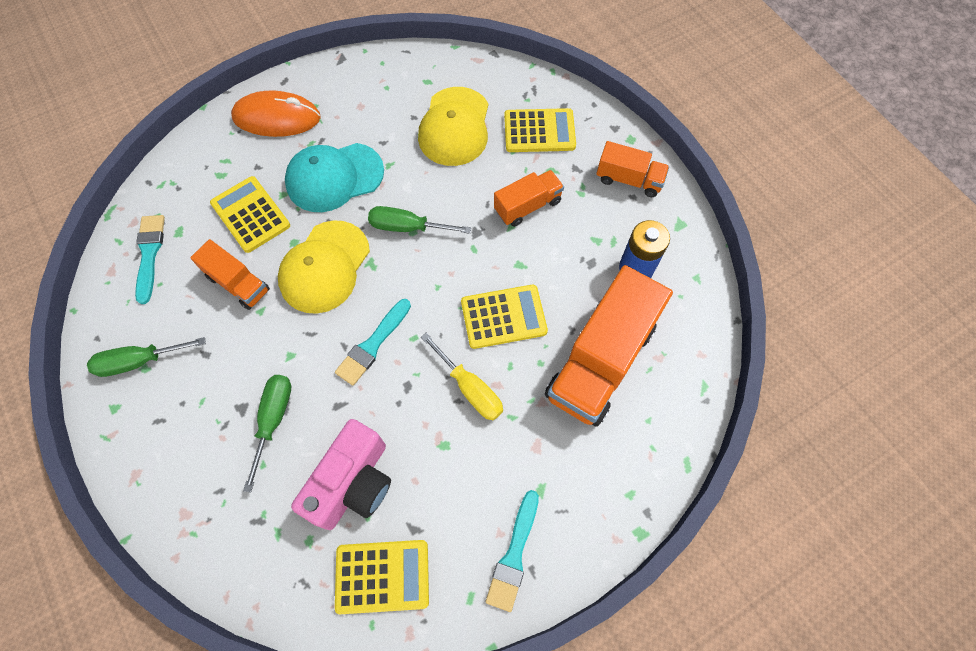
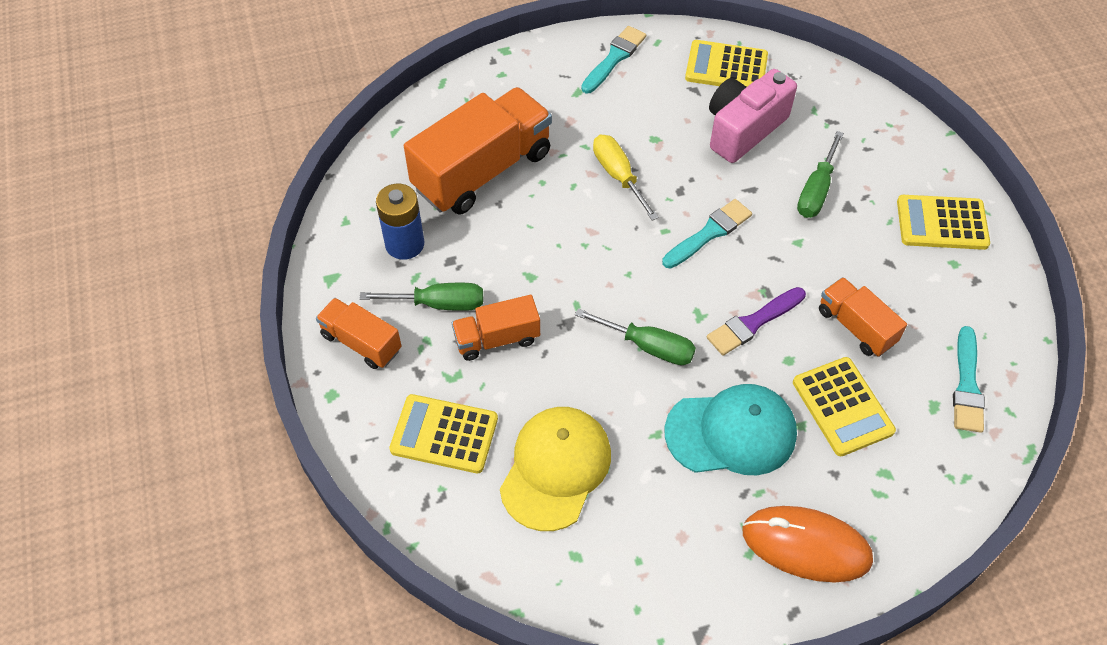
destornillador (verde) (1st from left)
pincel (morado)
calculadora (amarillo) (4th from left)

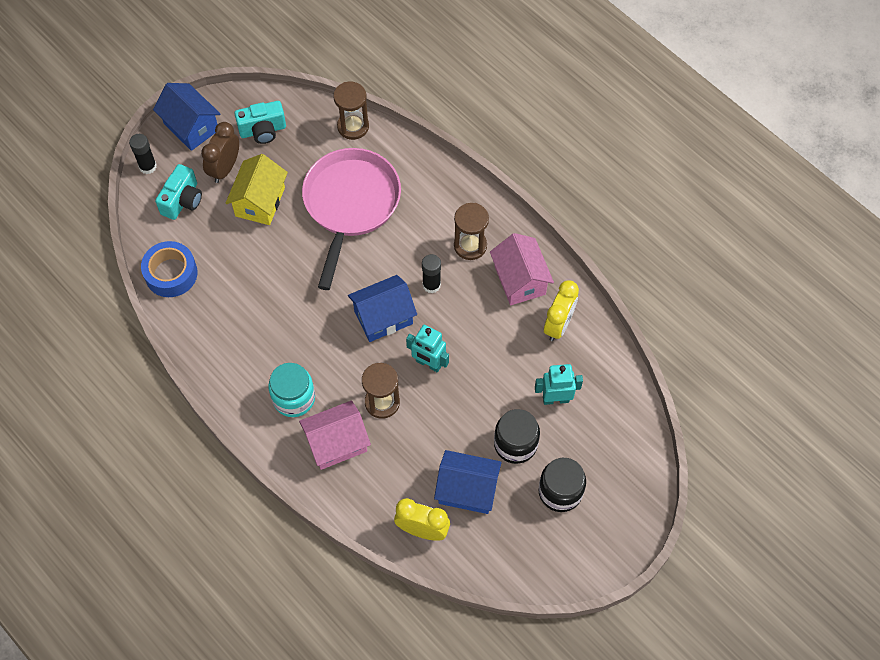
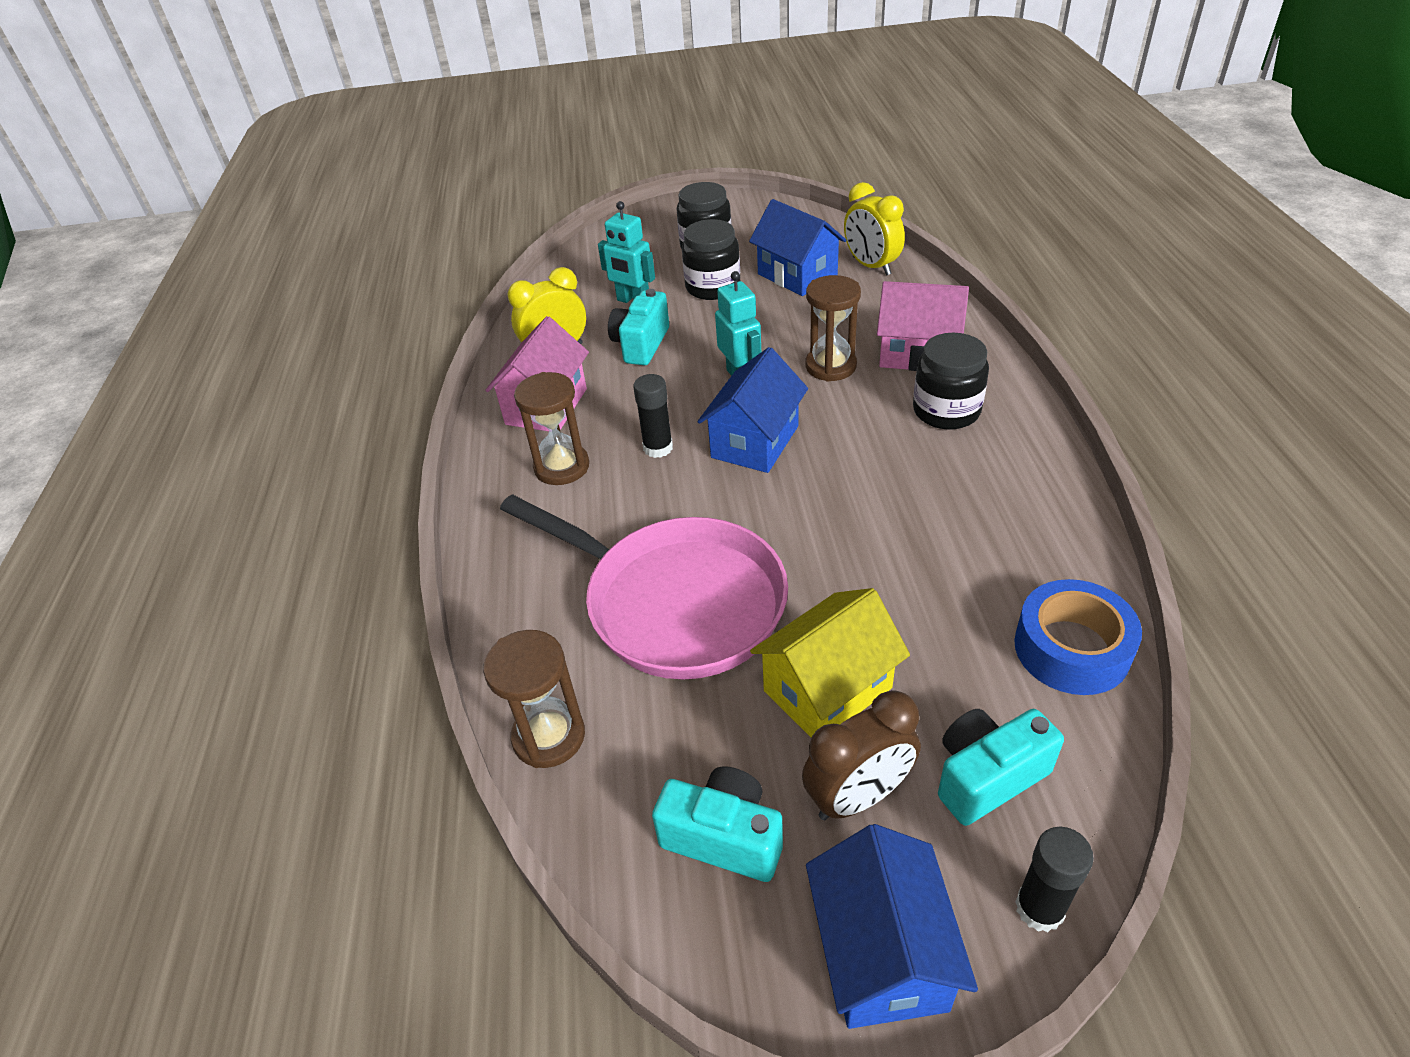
sartén (rosa)
cámara (turquesa) (1st from left)
casa (azul) (1st from left)
tarro (negro) (3rd from left)

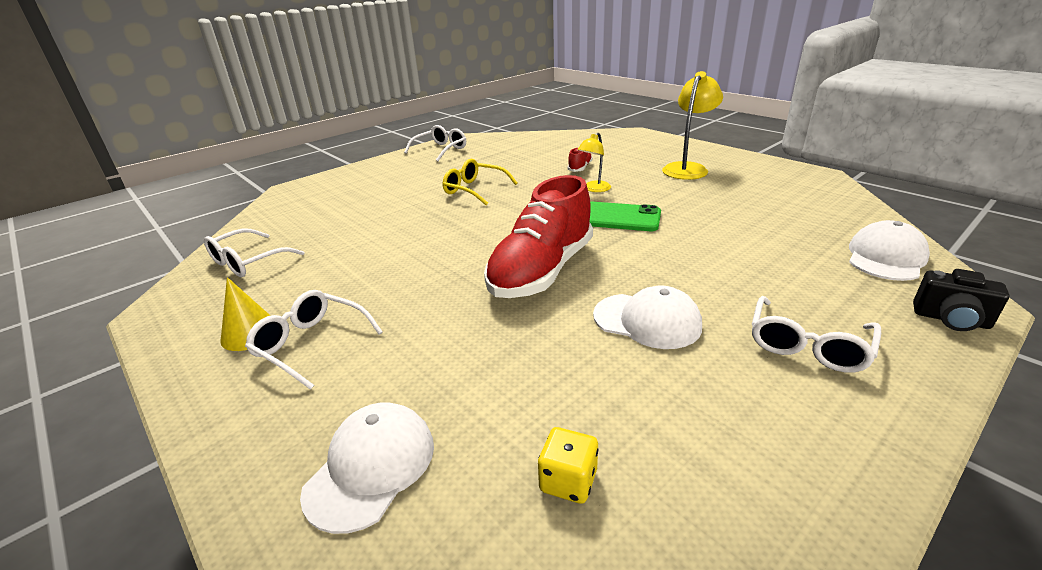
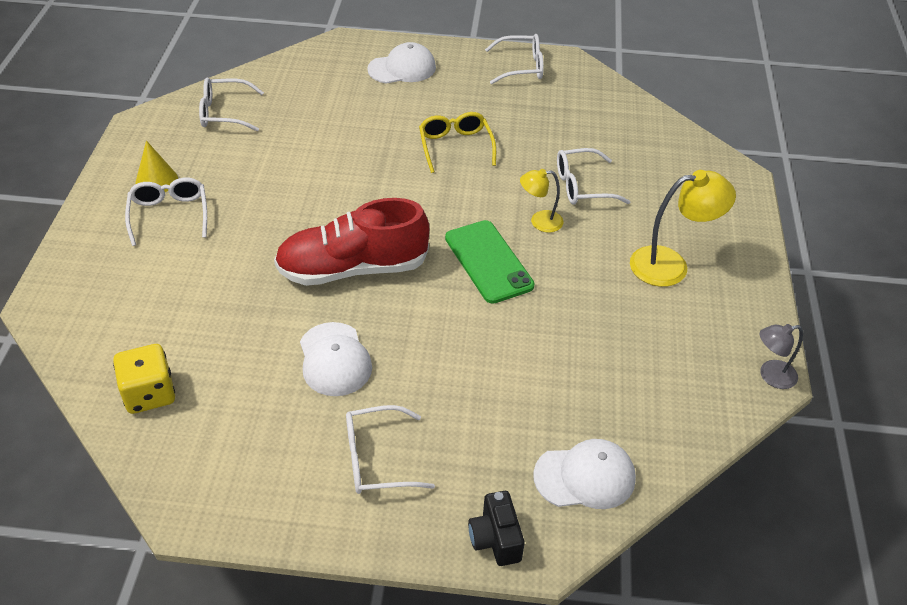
dado (amarillo)
gorra (blanco) (2nd from left)
gafas (blanco) (5th from left)
lámpara (gris)

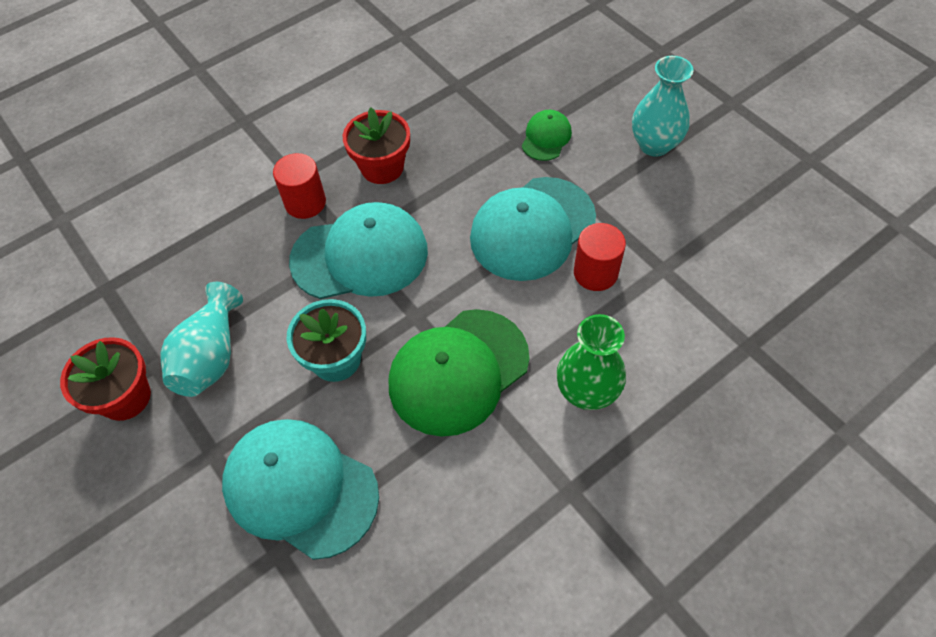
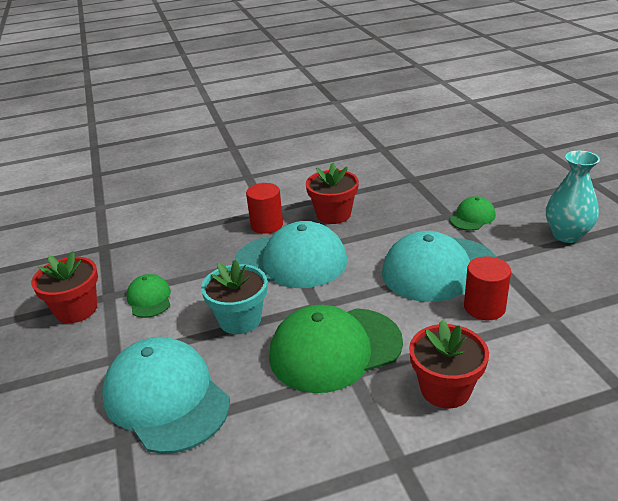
gorra (verde) (1st from left)
maceta (rojo) (3rd from left)

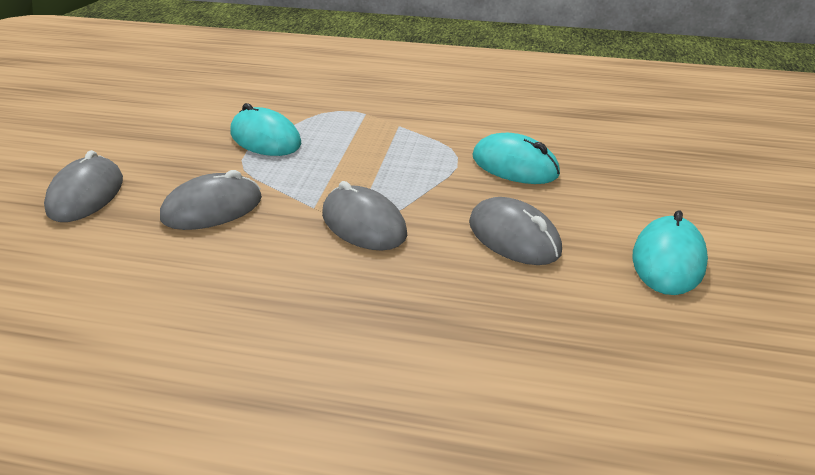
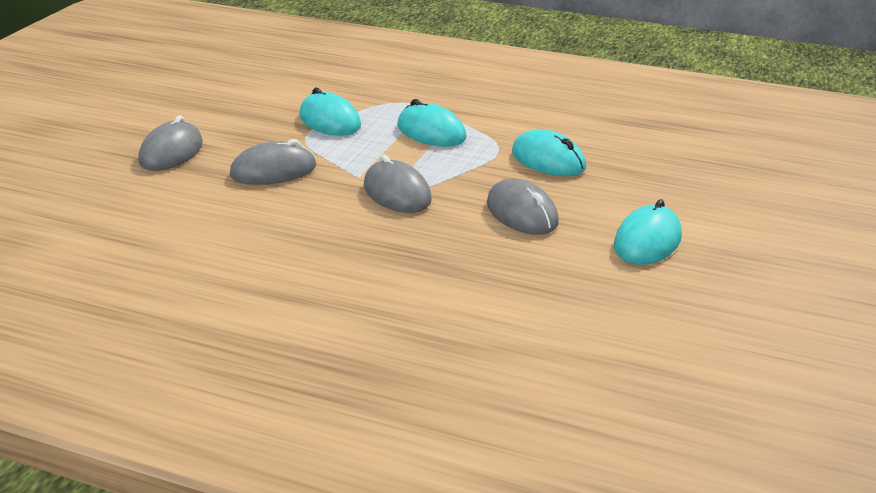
ratón (turquesa) (2nd from left)

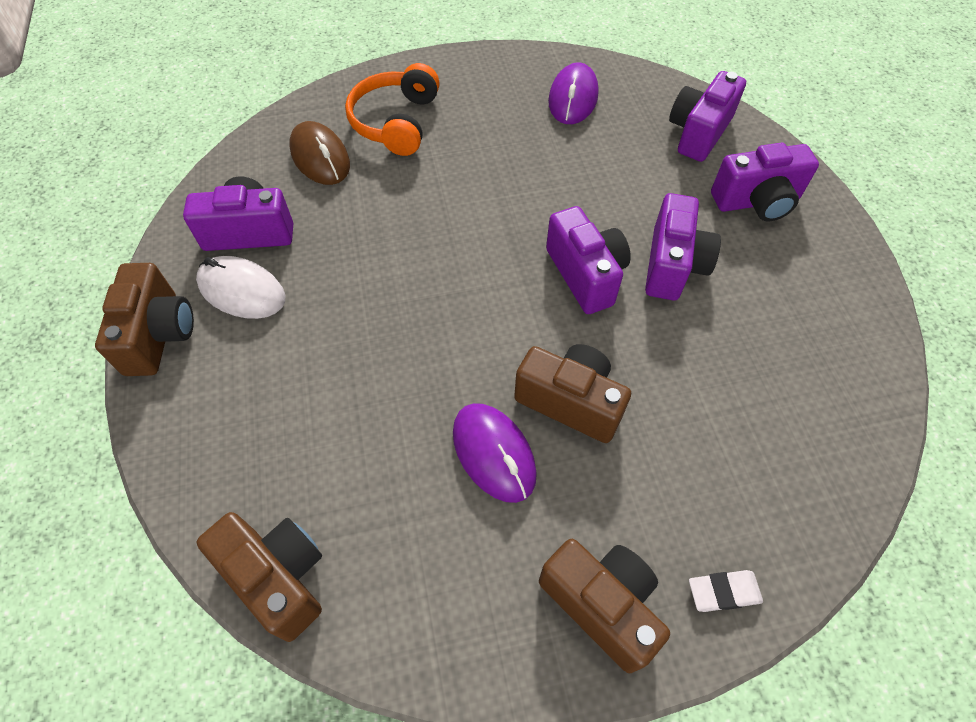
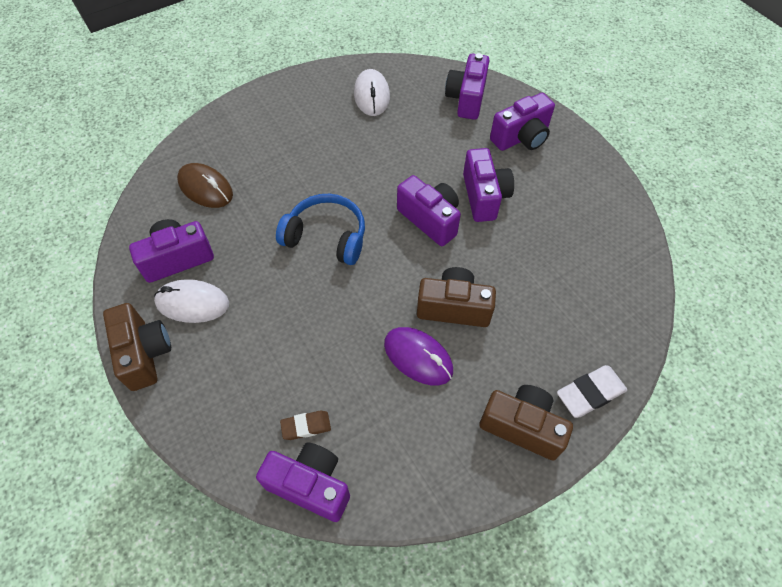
cámara (morado) (2nd from left)
auriculares (azul)
goma de borrar (marrón)
ratón (blanco) (2nd from left)
goma de borrar (blanco)
auriculares (naranja)

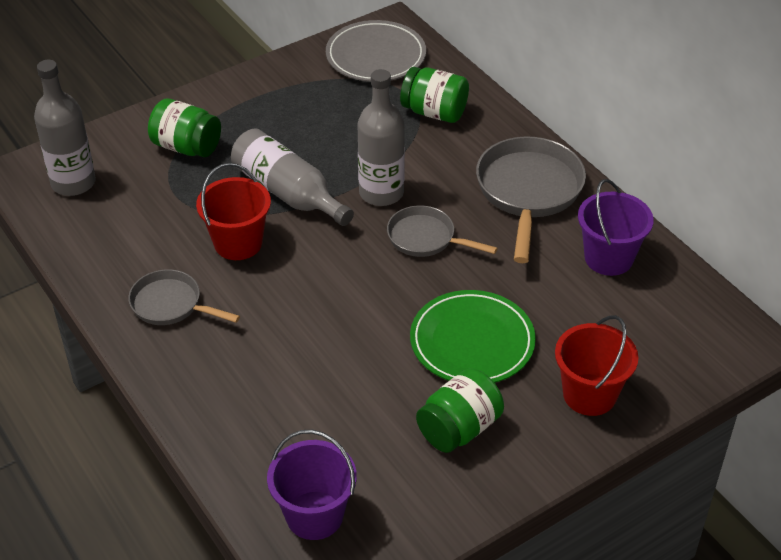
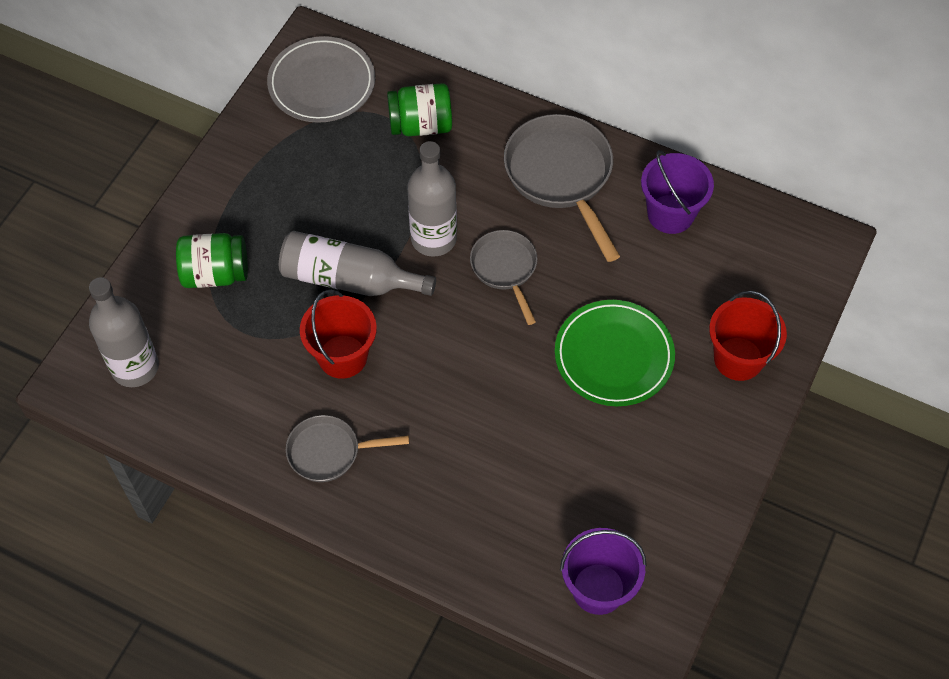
sartén (gris) (2nd from left)
tarro (verde) (3rd from left in the first image)

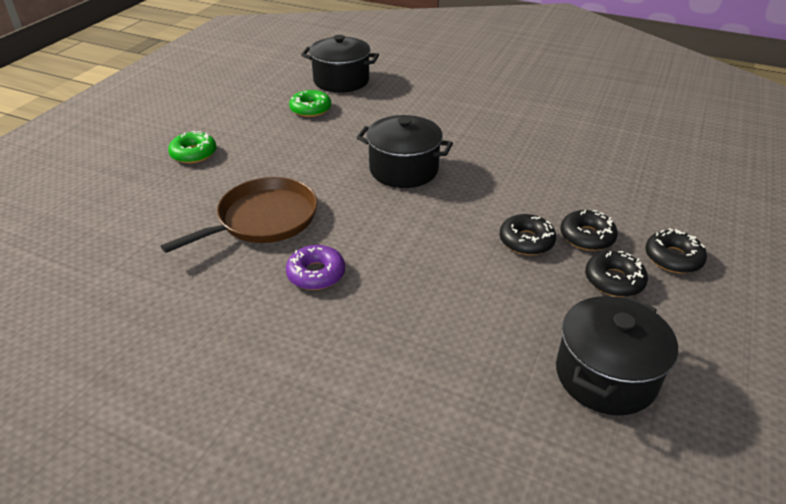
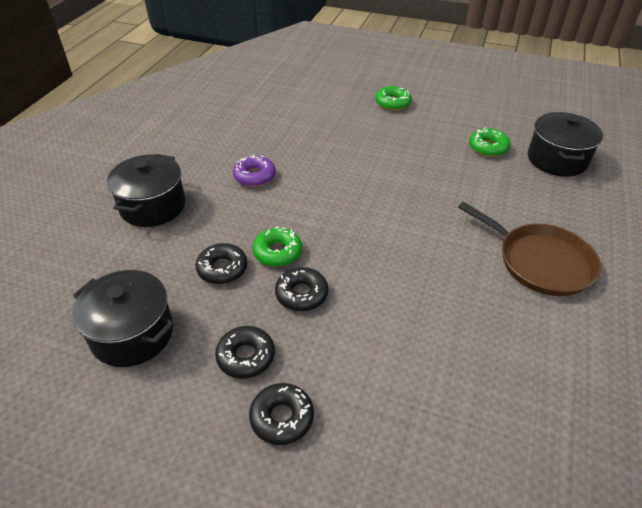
olla (negro) (2nd from left)
rosquilla (negro) (1st from left)
rosquilla (verde) (1st from left)
sartén (marrón)

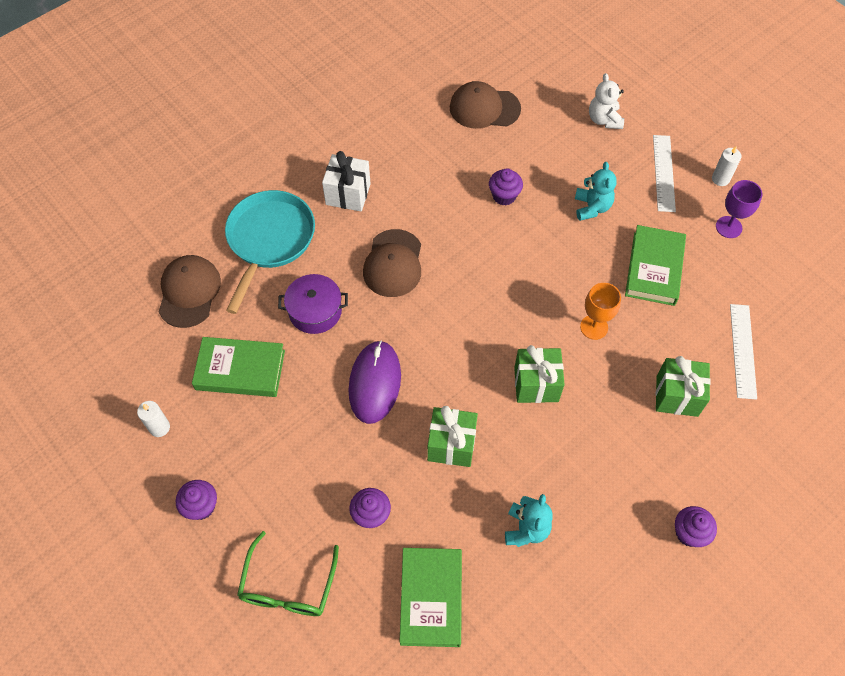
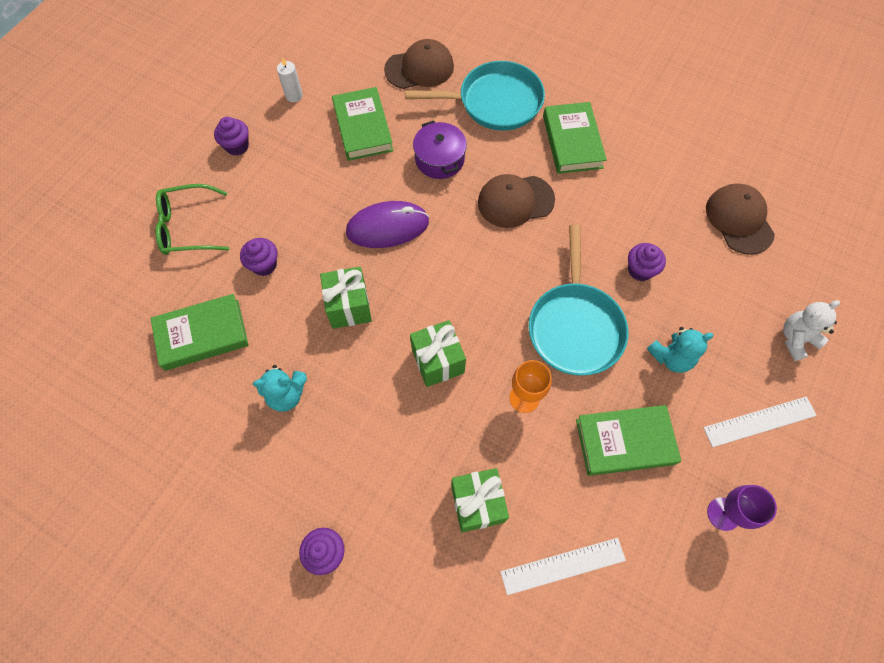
sartén (turquesa) (2nd from left)
libro (verde) (3rd from left)
vela (blanco) (2nd from left in the first image)

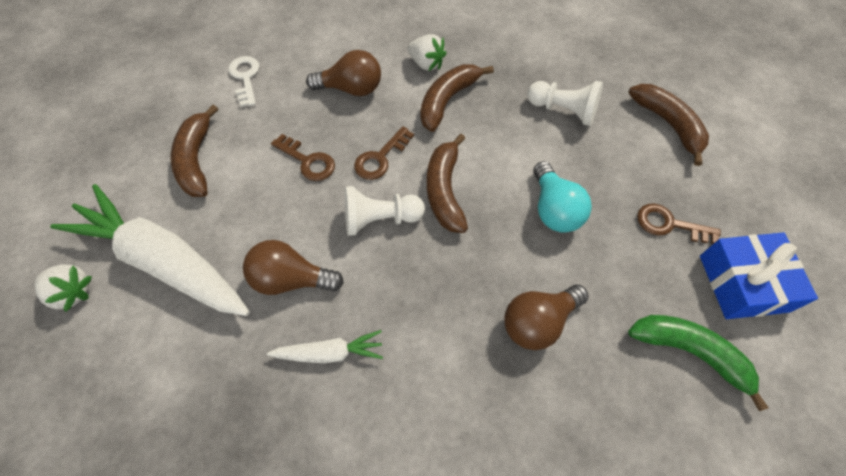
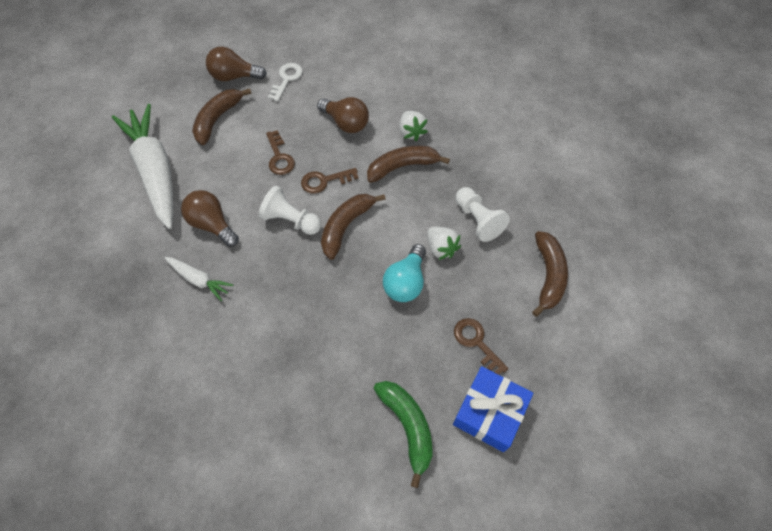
bombilla (marrón) (2nd from left)
fresa (blanco) (2nd from left)

